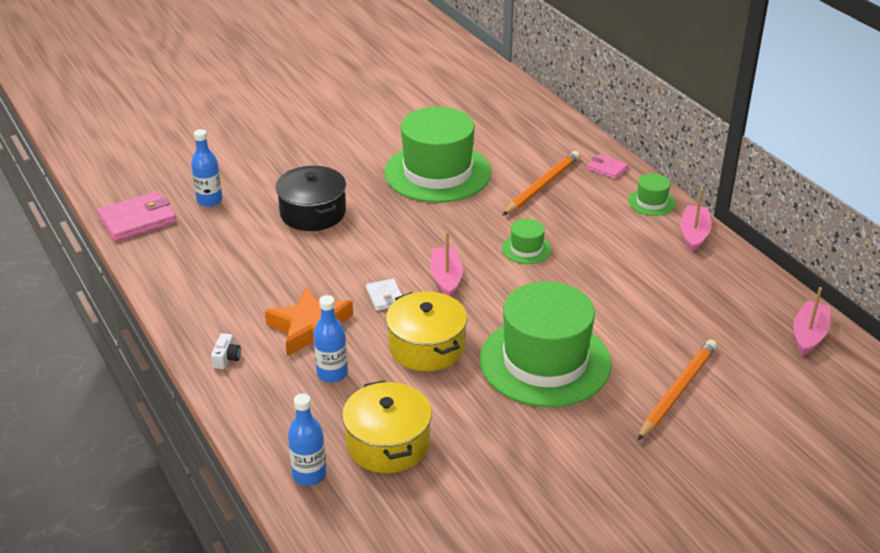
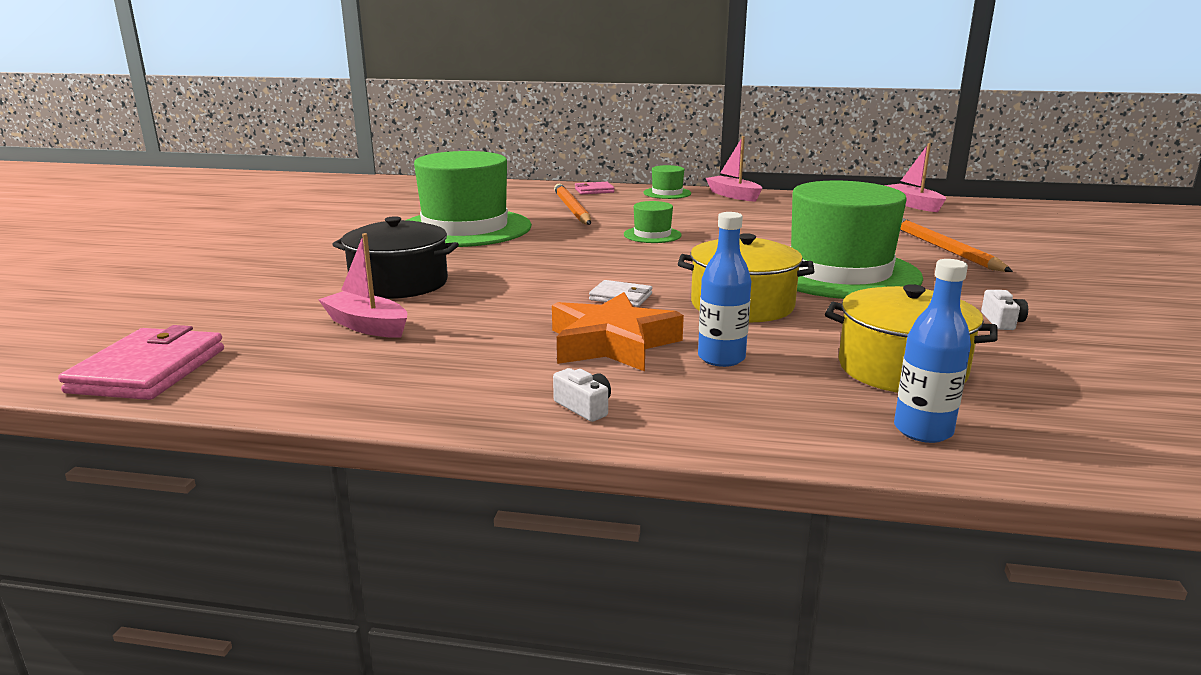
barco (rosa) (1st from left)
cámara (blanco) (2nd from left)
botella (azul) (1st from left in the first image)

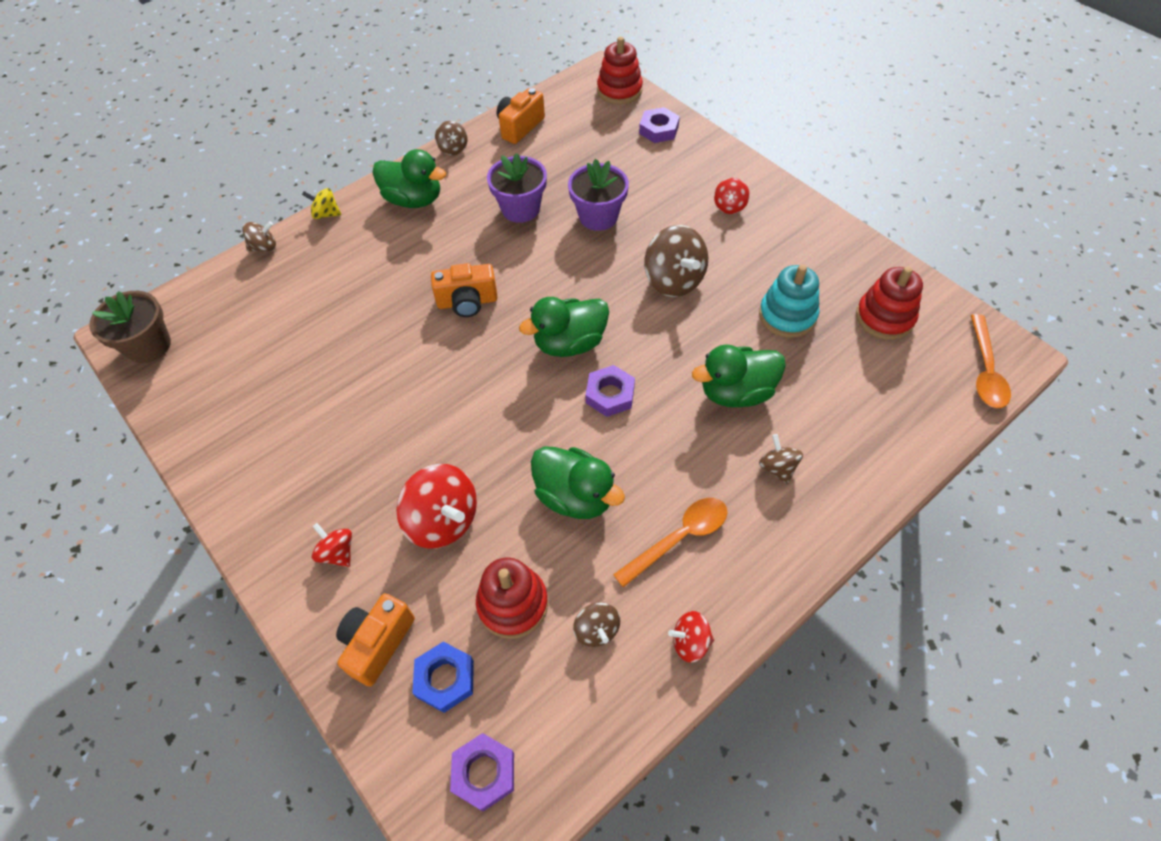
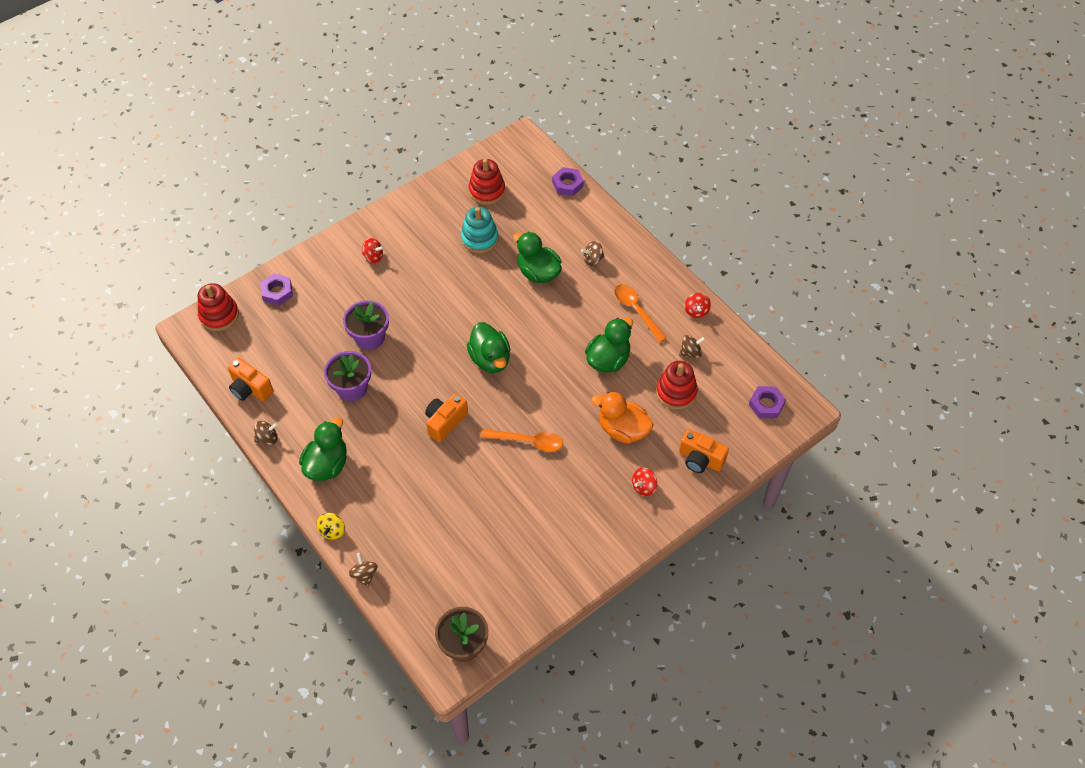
cámara (naranja) (2nd from left)
cuchara (naranja) (1st from left)
pato (verde) (3rd from left)
tuerca (morado) (2nd from left)
pato (naranja)
tuerca (azul)
peonza (marrón) (4th from left in the first image)

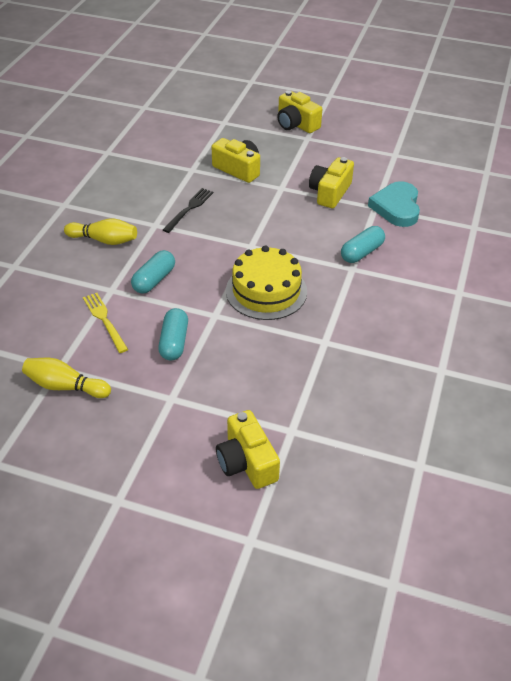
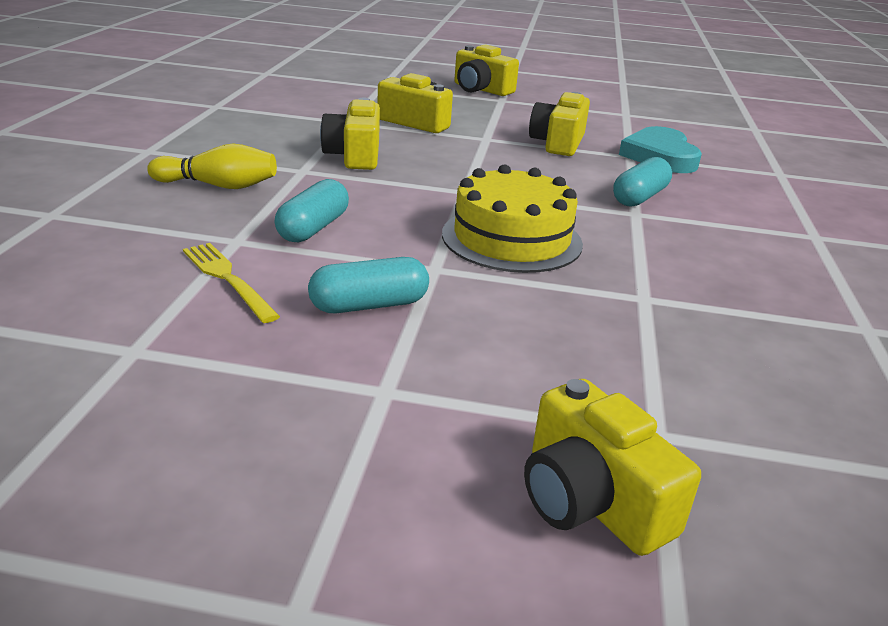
cápsula (turquesa) (2nd from left)
cámara (amarillo) (1st from left)
bolo (amarillo) (1st from left in the first image)

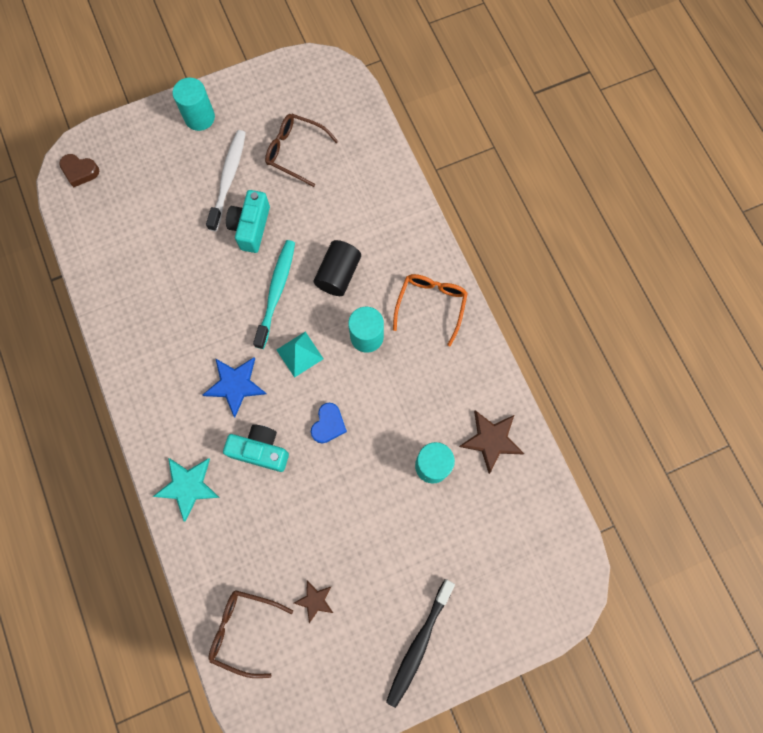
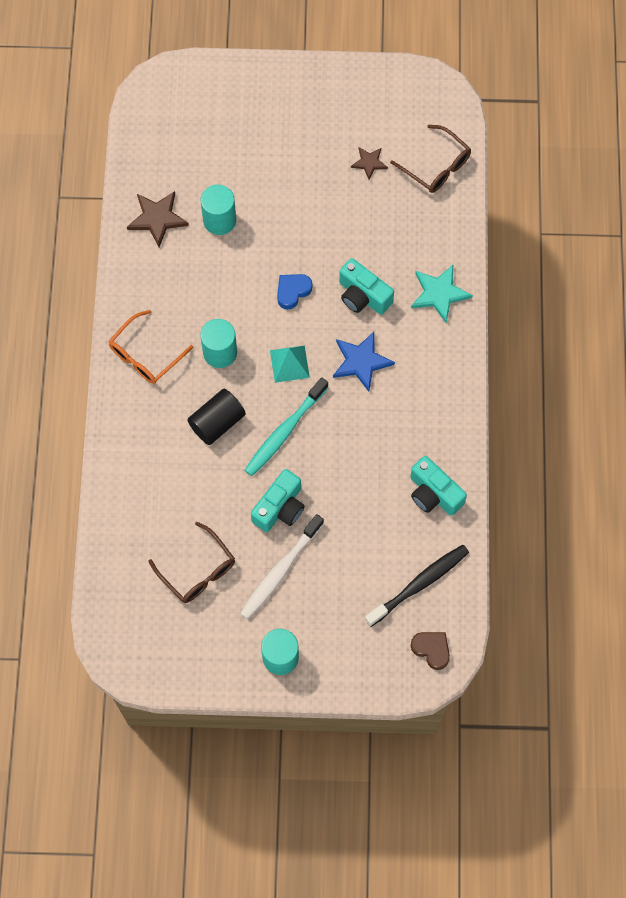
cepillo de dientes (negro)
cámara (turquesa) (3rd from left)

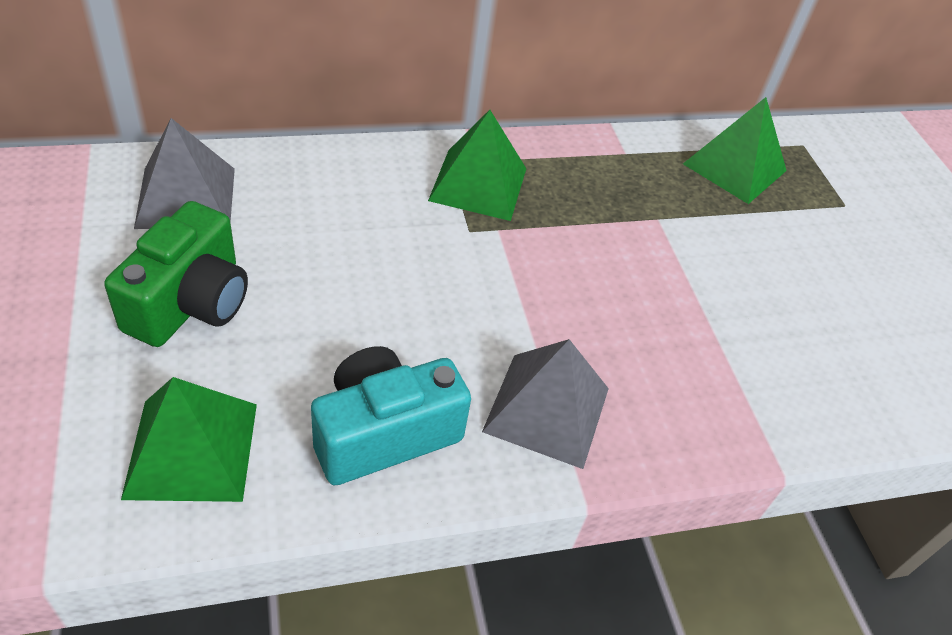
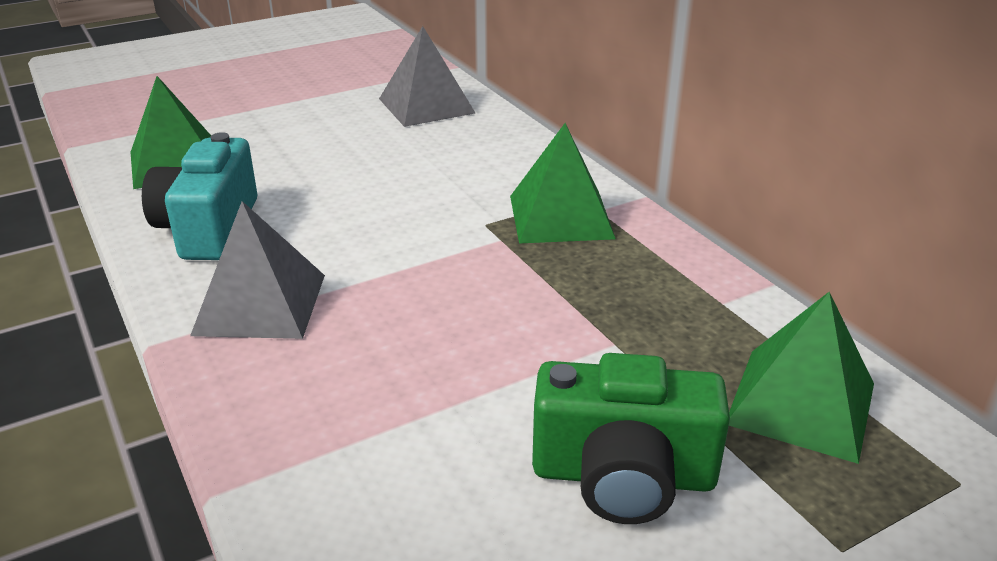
cámara (turquesa)
cámara (verde)

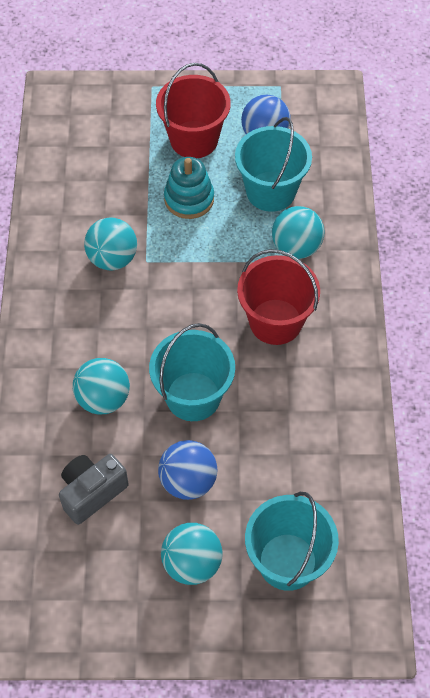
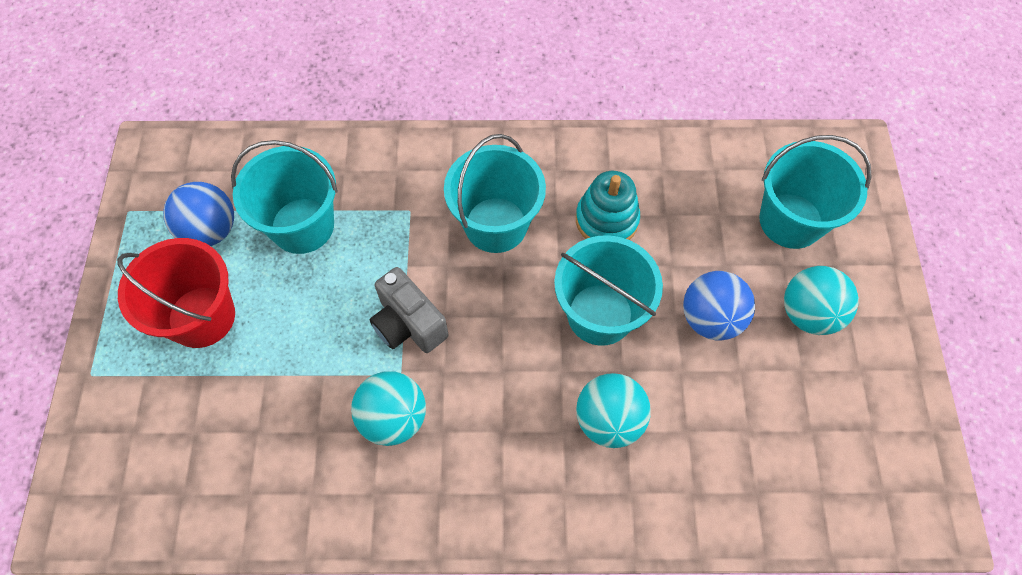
cámara (gris)
balde (turquesa) (2nd from left)
juguete apilable (turquesa)
pelota (turquesa) (4th from left in the first image)

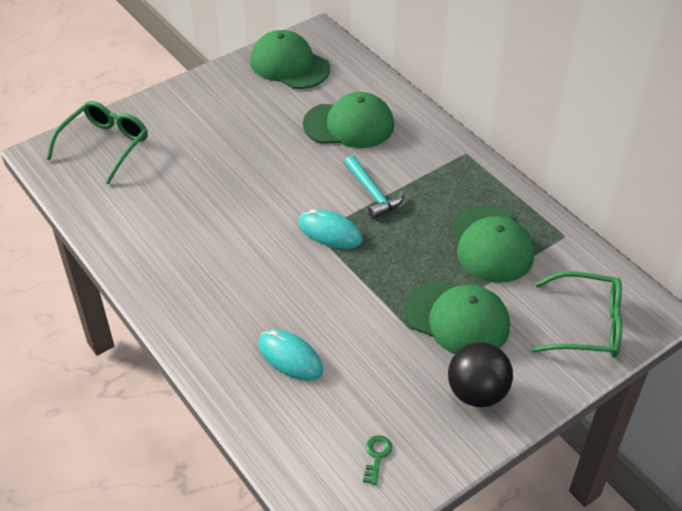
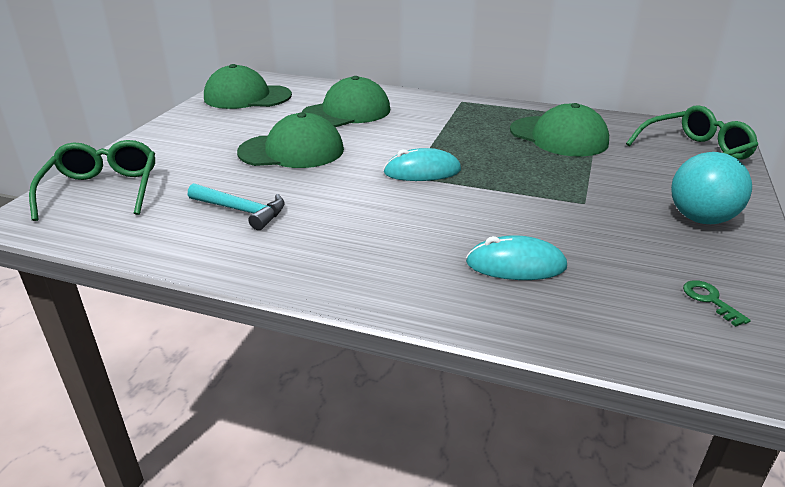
martillo (turquesa)
gorra (verde) (2nd from left)
pelota (turquesa)

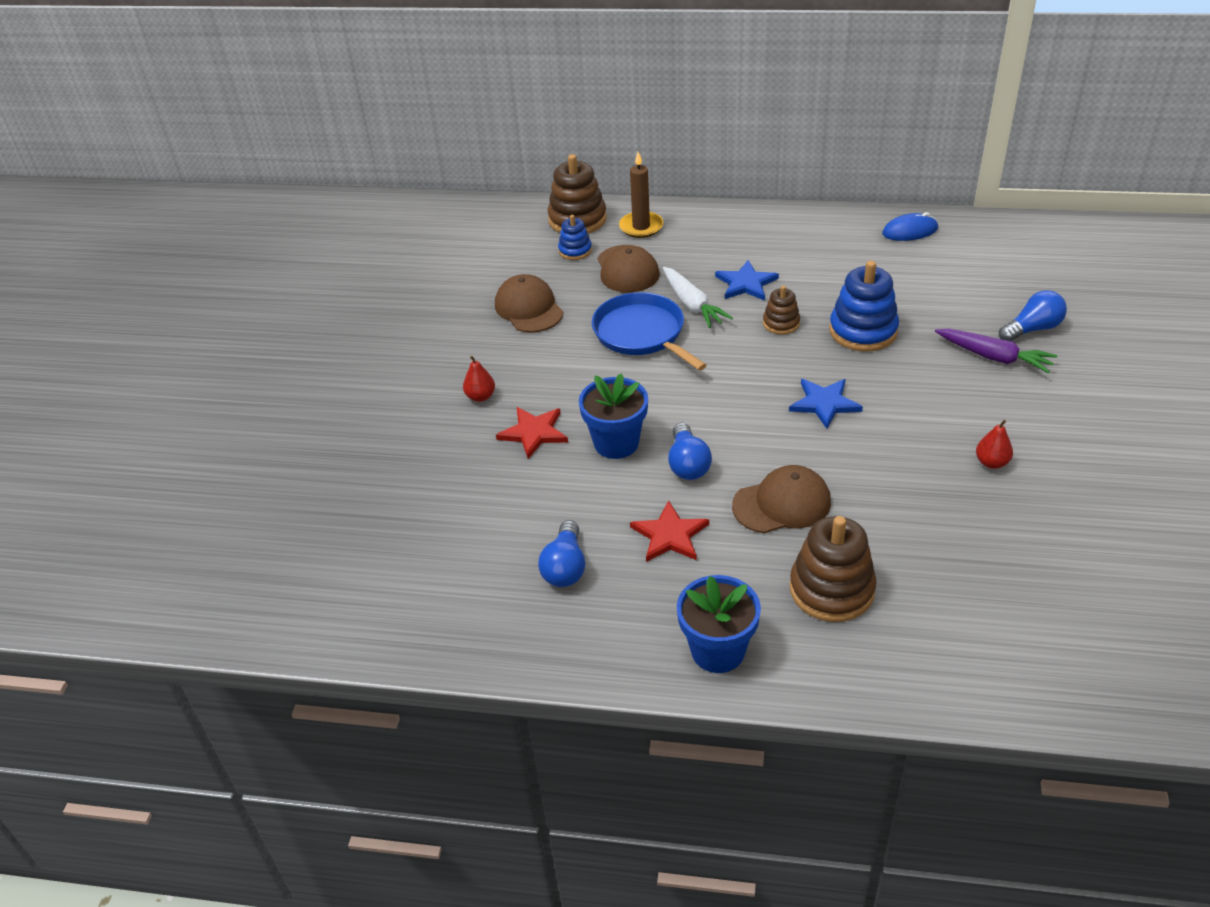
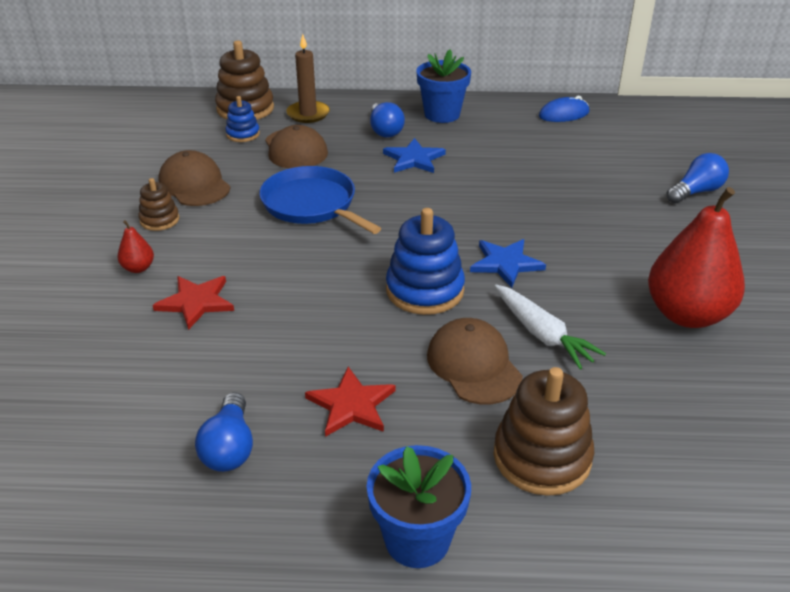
juguete apilable (marrón) (1st from left)
bombilla (azul) (2nd from left)
juguete apilable (azul) (2nd from left)
maceta (azul) (2nd from left)
gorra (marrón) (3rd from left)
zanahoria (blanco)
pera (rojo) (2nd from left)
zanahoria (morado)

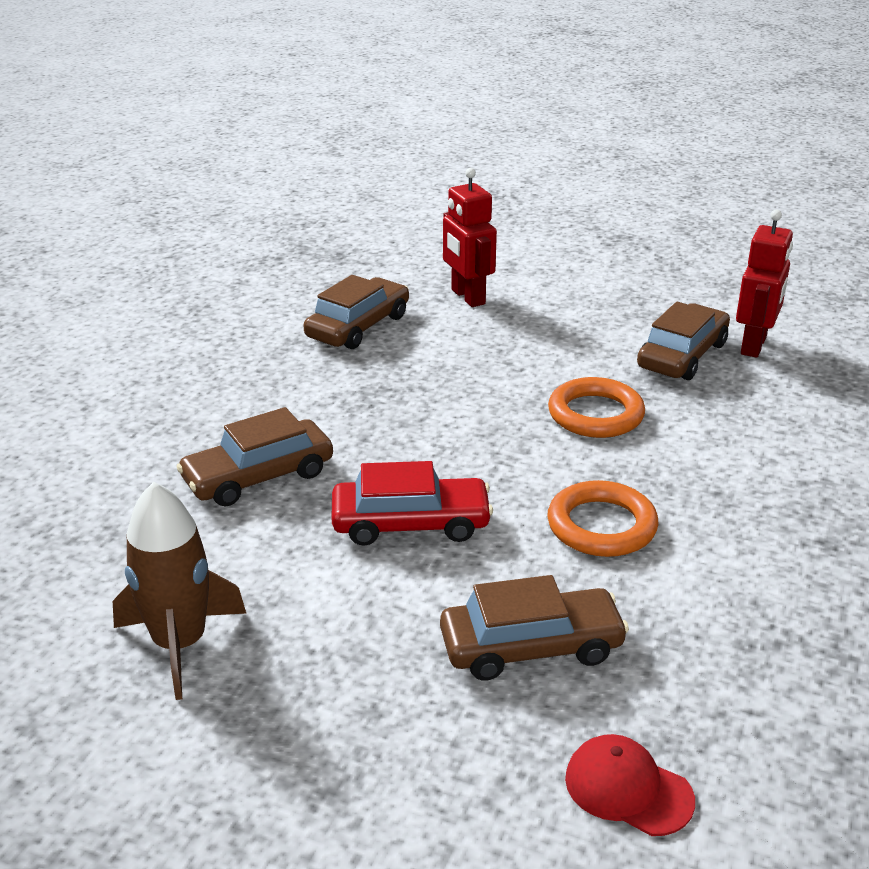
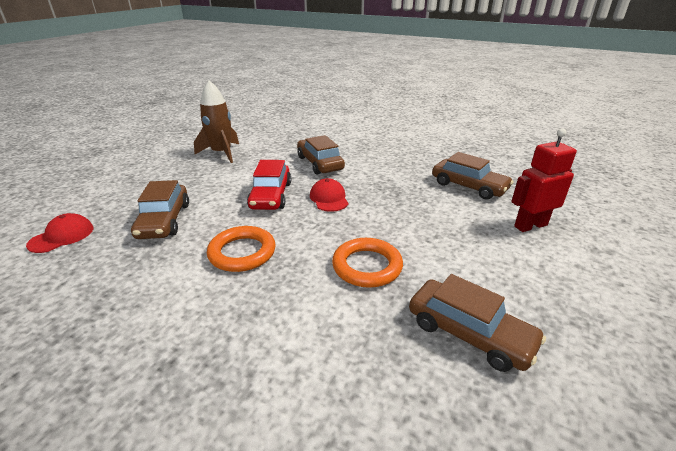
gorra (rojo) (2nd from left)
robot (rojo) (2nd from left in the first image)

